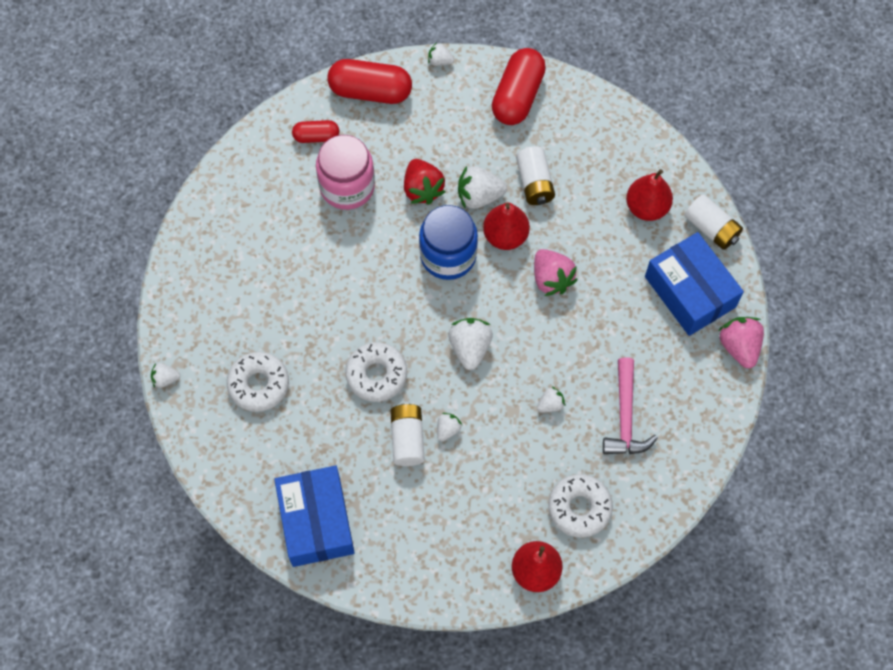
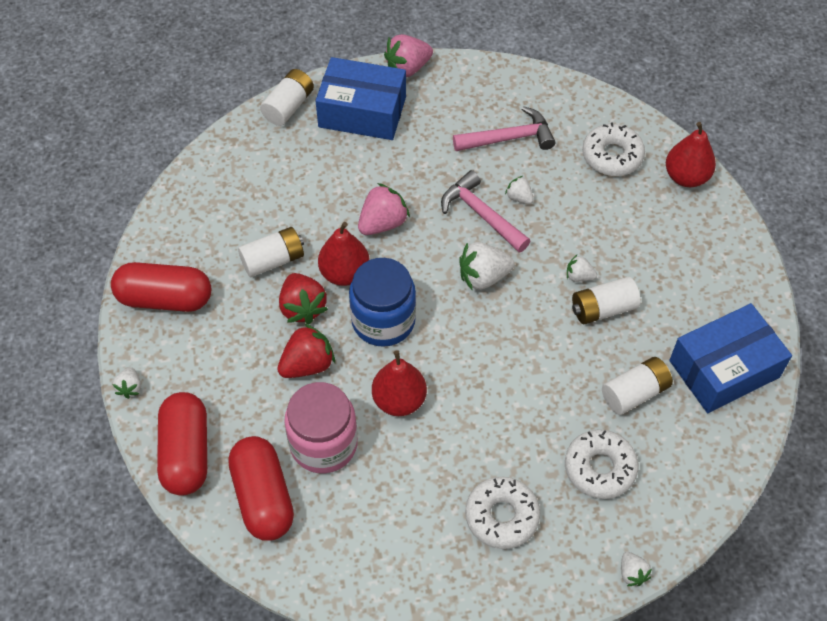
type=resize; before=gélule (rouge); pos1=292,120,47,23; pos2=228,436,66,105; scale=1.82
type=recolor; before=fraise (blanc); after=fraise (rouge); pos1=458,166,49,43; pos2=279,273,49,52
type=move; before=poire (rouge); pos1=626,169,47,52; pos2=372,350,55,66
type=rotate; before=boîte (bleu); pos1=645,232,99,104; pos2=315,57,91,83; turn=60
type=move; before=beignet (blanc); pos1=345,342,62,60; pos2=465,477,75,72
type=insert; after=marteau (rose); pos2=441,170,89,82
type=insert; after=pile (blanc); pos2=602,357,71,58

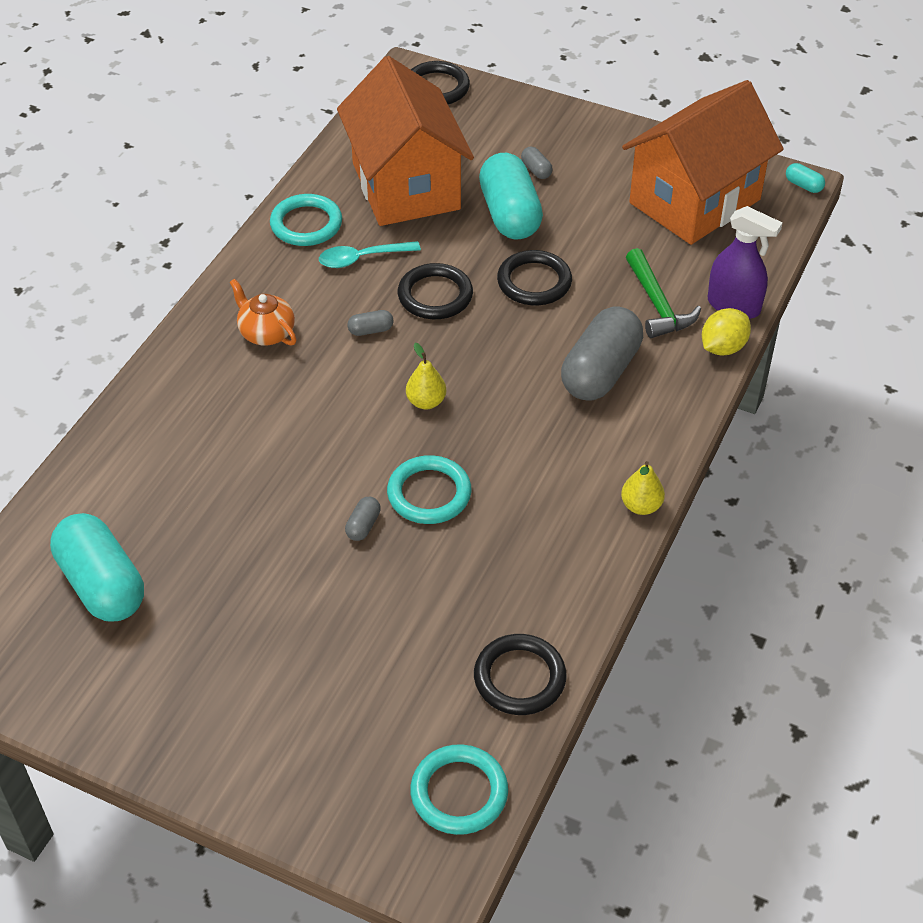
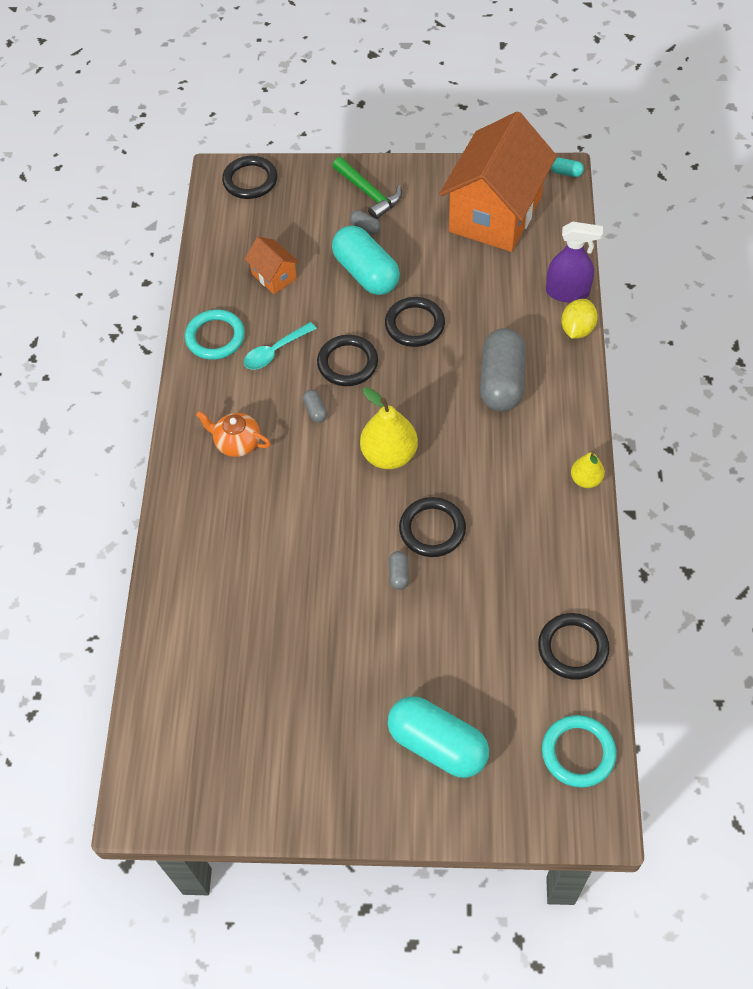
type=resize; before=maison (orange); pos1=337,56,137,170; pos2=245,237,54,57; scale=0.43
type=move; before=marteau (vert); pos1=626,248,75,90; pos2=332,157,70,62
type=rotate; before=gélule (gris); pos1=347,310,46,26; pos2=303,390,25,33; turn=-75
type=resize; before=poire (jaune); pos1=406,343,40,66; pos2=360,387,58,82; scale=1.76
type=recolor; before=anneau (turquoise); after=anneau (noir); pos1=387,455,85,69; pos2=399,497,67,60
type=move; before=gélule (turquoise); pos1=50,513,94,109; pos2=388,696,101,82

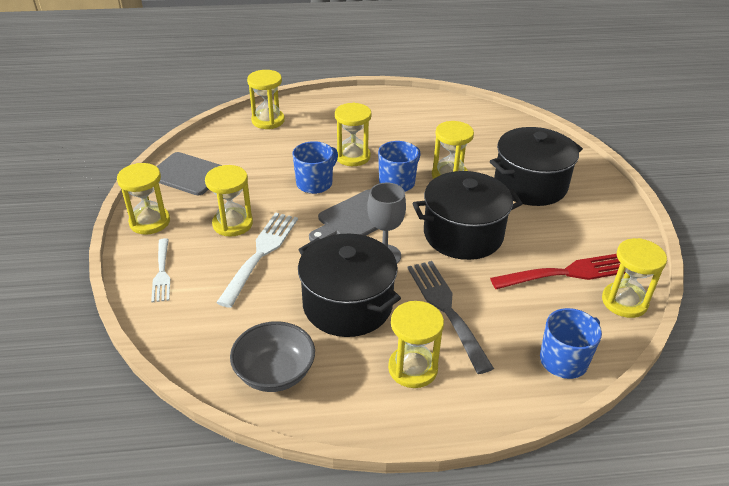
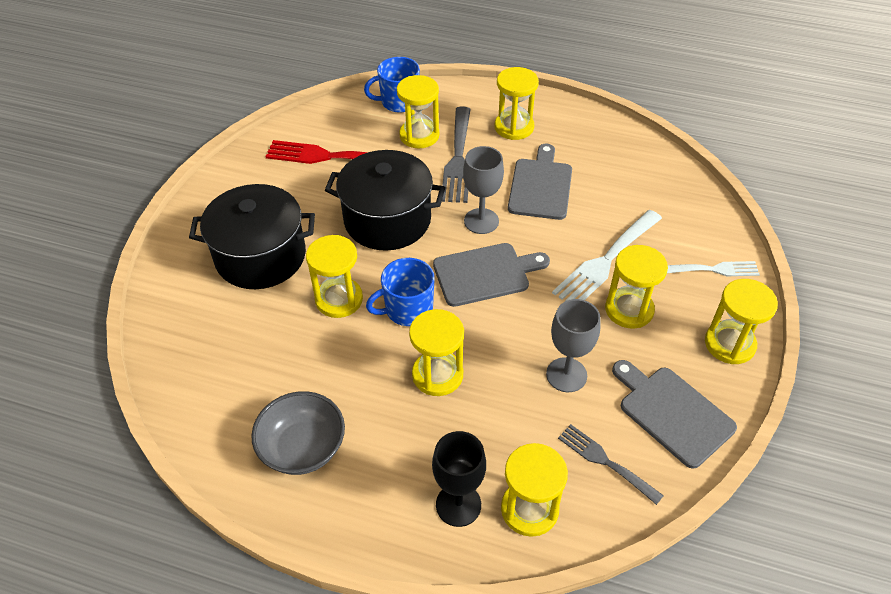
type=delete; before=tasse (bleu); pos1=293,141,45,53
type=replace; before=marmite (noir); after=planche à découper (gris); pos1=298,234,103,103; pos2=508,144,64,76
type=rotate; before=fourchette (blanc); pos1=151,238,19,64; pos2=667,261,93,15; turn=75
type=move; before=sablier (jaune); pos1=602,238,65,80; pos2=397,75,42,73
type=move; before=bol (gris); pos1=230,321,85,71; pos2=251,391,94,84
type=insert; after=verre à pied (gris); pos2=546,299,55,93
type=insert; after=fourchette (gris); pos2=558,424,106,81
type=insert; after=verre à pied (noir); pos2=432,431,54,96

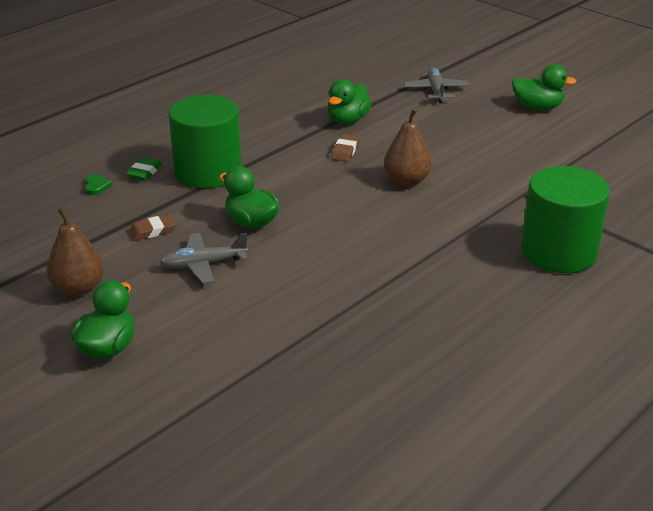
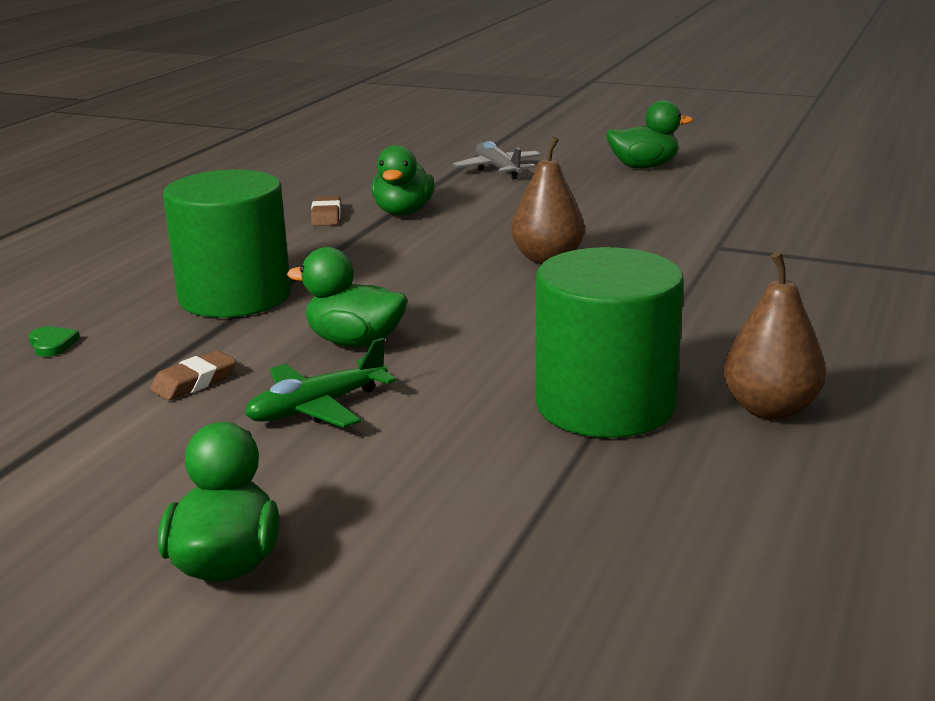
type=move; before=gomme (marron); pos1=331,134,28,28; pos2=311,196,30,30
type=delete; before=gomme (vert); pos1=126,157,36,24
type=move; before=cylindre (vert); pos1=521,166,89,107; pos2=536,247,148,191
type=move; before=poire (marron); pos1=46,207,58,89; pos2=723,252,103,168
type=recolor; before=avion (gris); after=avion (vert); pos1=160,233,88,51; pos2=245,338,151,90

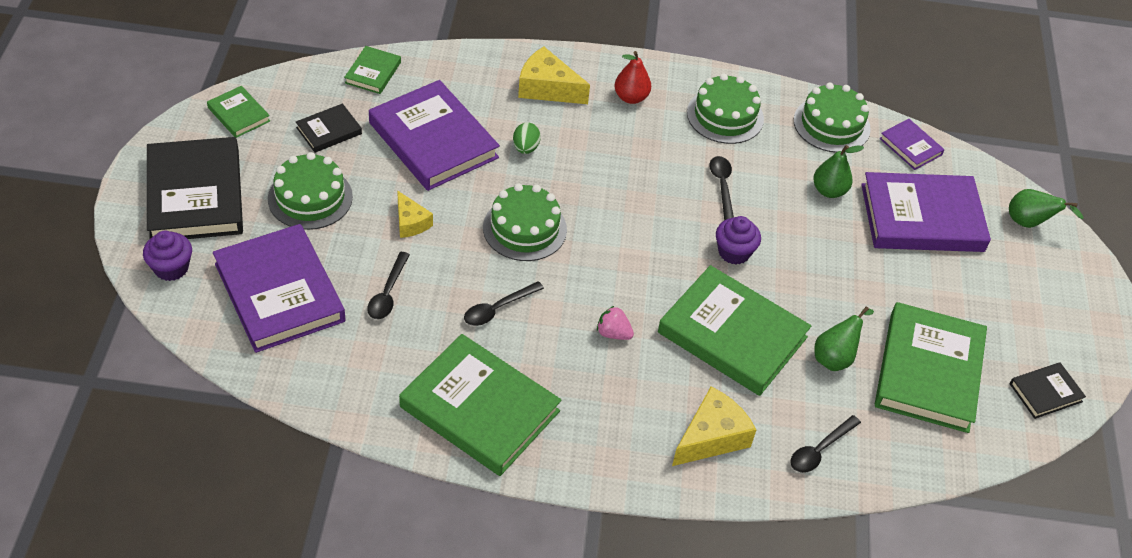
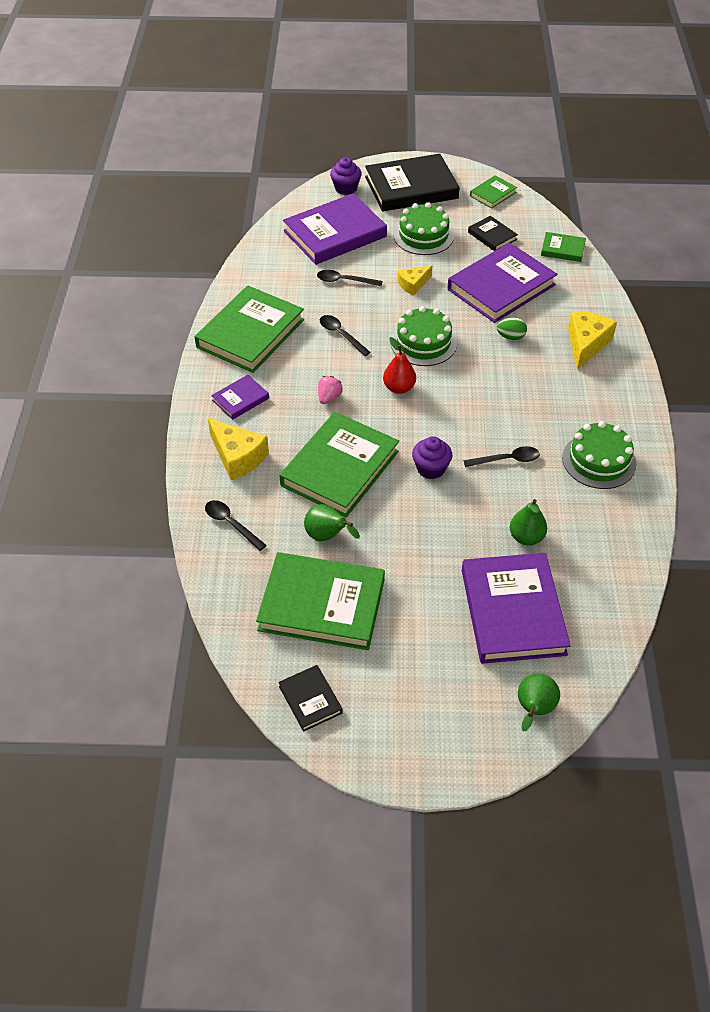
type=move; before=poire (rouge); pos1=614,51,37,53; pos2=383,337,33,57
type=delete; before=gâteau (vert); pos1=794,82,77,71
type=move; before=livre (violet); pos1=879,119,66,51; pos2=211,375,58,45

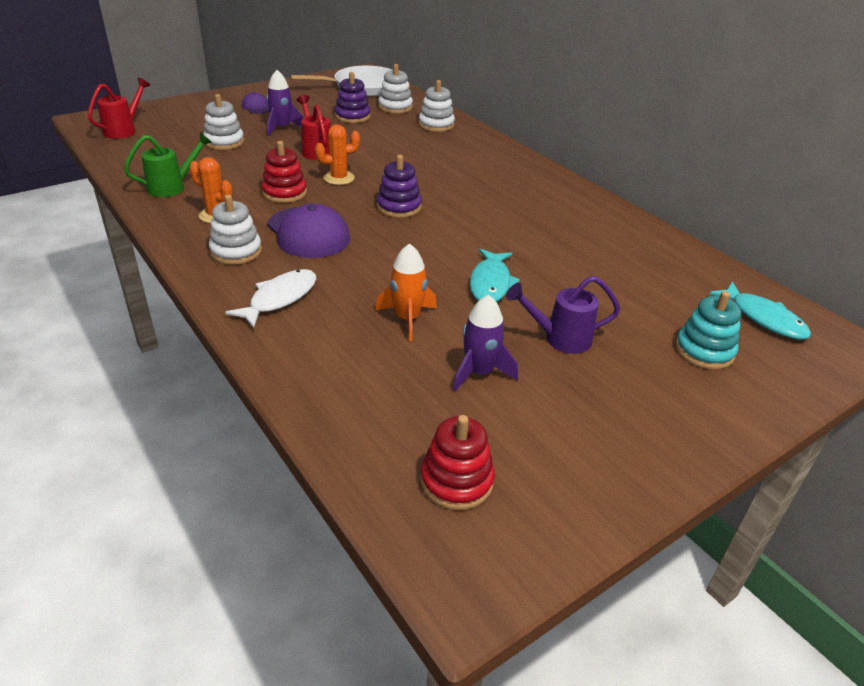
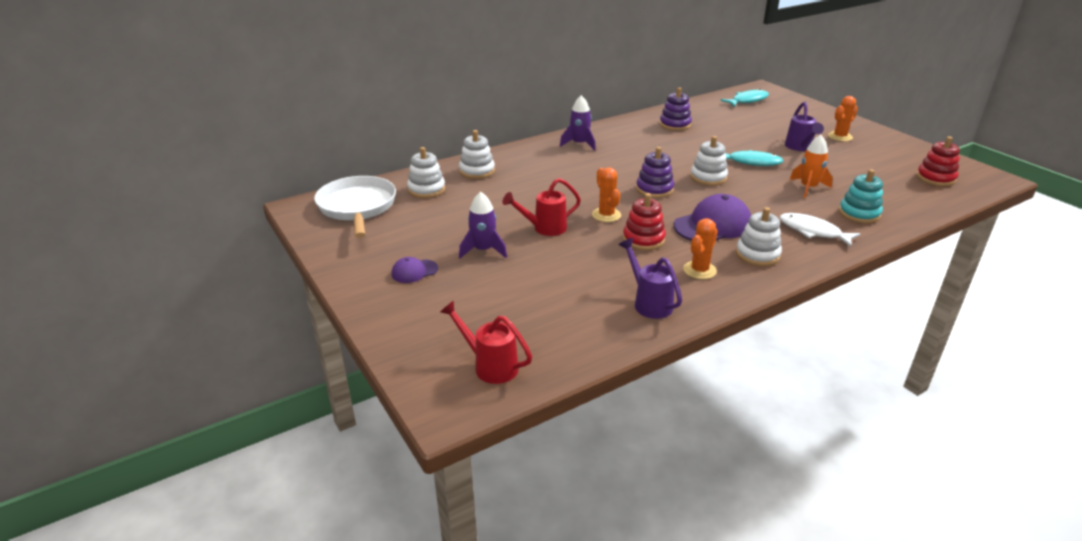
type=move; before=jouet à empiler (violet); pos1=335,72,36,51; pos2=660,87,32,44
type=move; before=jouet à empiler (blanc); pos1=203,94,41,56; pos2=690,136,38,50
type=recolor; before=arrosoir (vert); after=arrosoir (violet); pos1=124,132,88,65; pos2=619,238,63,81
type=move; before=jouet à empiler (turquoise); pos1=675,291,66,79; pos2=839,169,44,55
type=move; before=fusée (violet); pos1=453,295,65,97; pos2=560,95,36,56
type=insert; after=cactus (orange); pos2=828,96,30,46

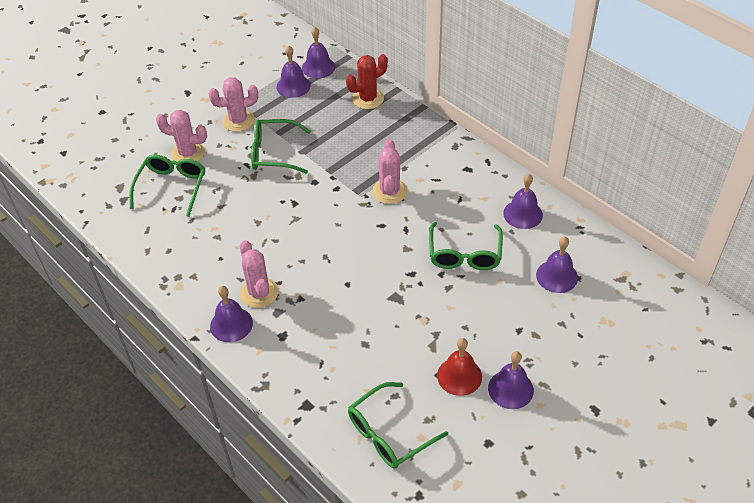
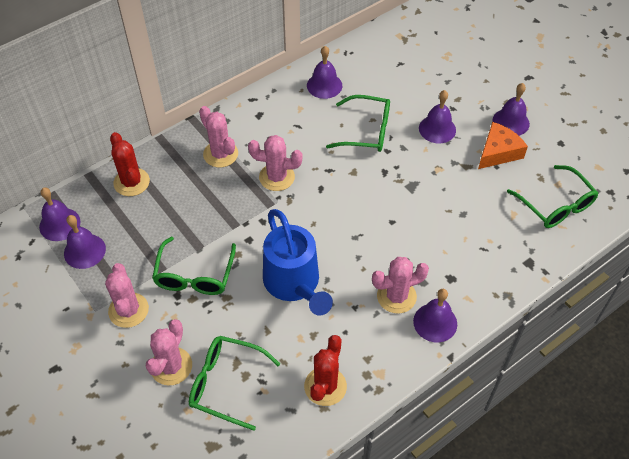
type=move; before=cloche (violet); pos1=536,237,42,56; pos2=419,90,37,53
type=replace; before=cloche (rouge); after=fromage (orange); pos1=437,338,45,58; pos2=478,122,50,47
type=insert; after=cactus (rose); pos2=199,106,39,61
type=insert; after=arrosoir (bleu); pos2=263,209,70,106
type=insert; after=cactus (rouge); pos2=304,335,43,71

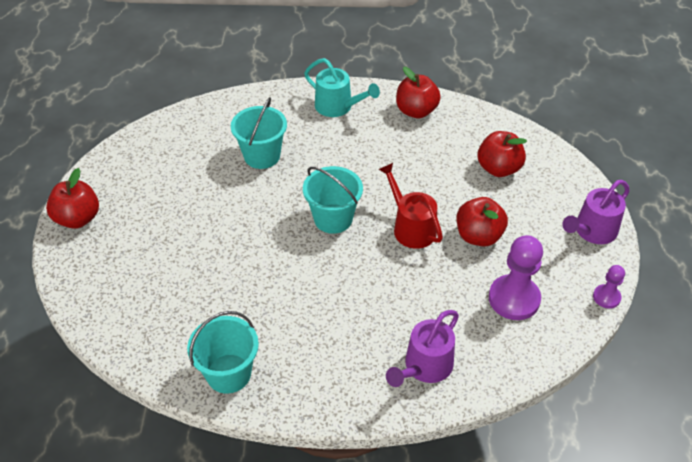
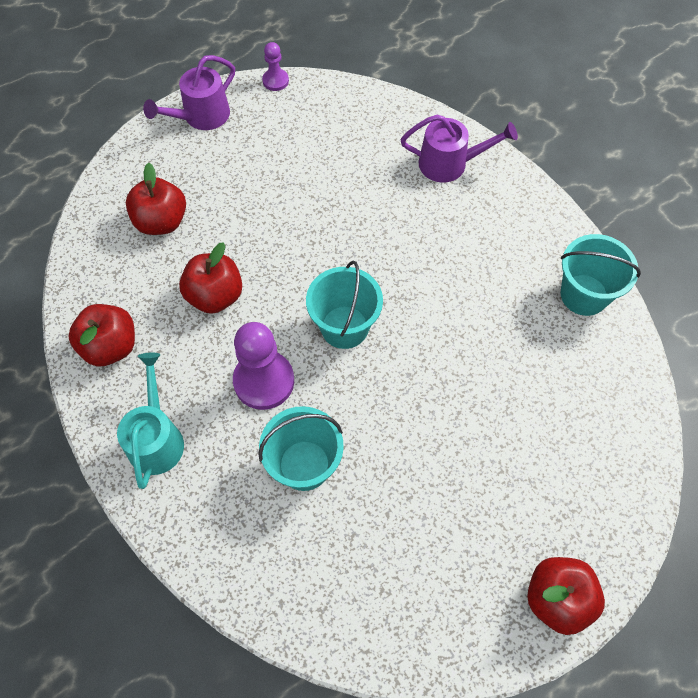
type=delete; before=arrosoir (rouge); pos1=378,163,65,86
type=rotate; before=arrosoir (violet); pos1=562,180,68,64; pos2=143,55,92,75; turn=120
type=move; before=pomme (rouge); pos1=457,197,51,49; pos2=179,242,63,72
type=move; before=pion (violet); pos1=489,235,54,85; pos2=233,322,61,88

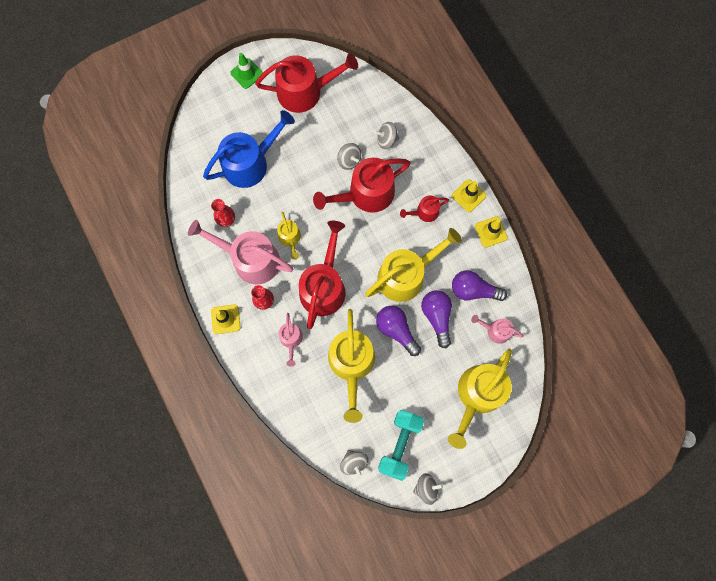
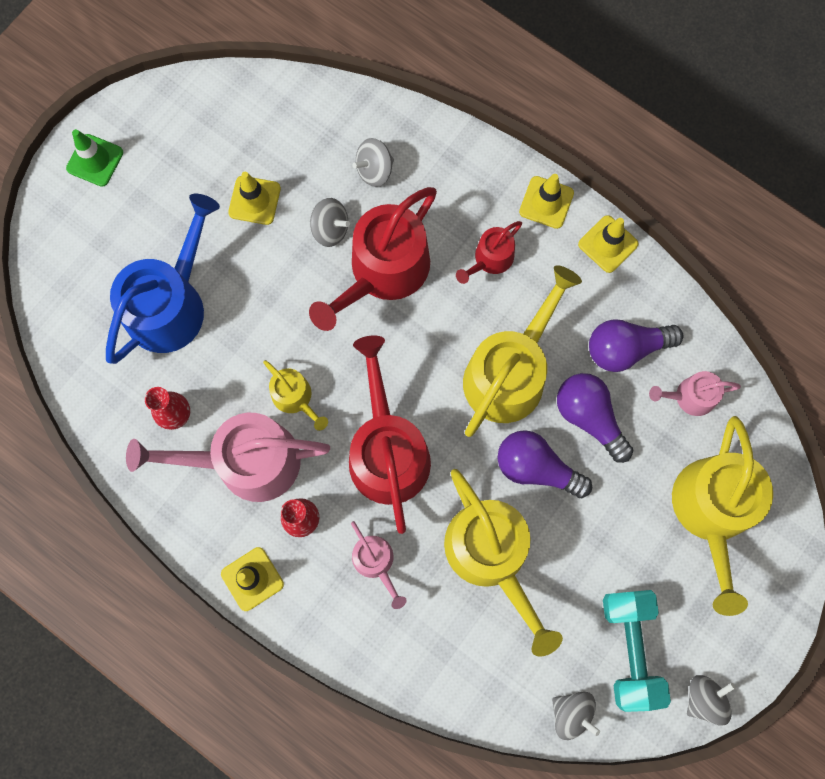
type=delete; before=arrosoir (rouge); pos1=255,54,103,59
type=insert; after=cône de chantier (jaune); pos2=228,172,53,53

